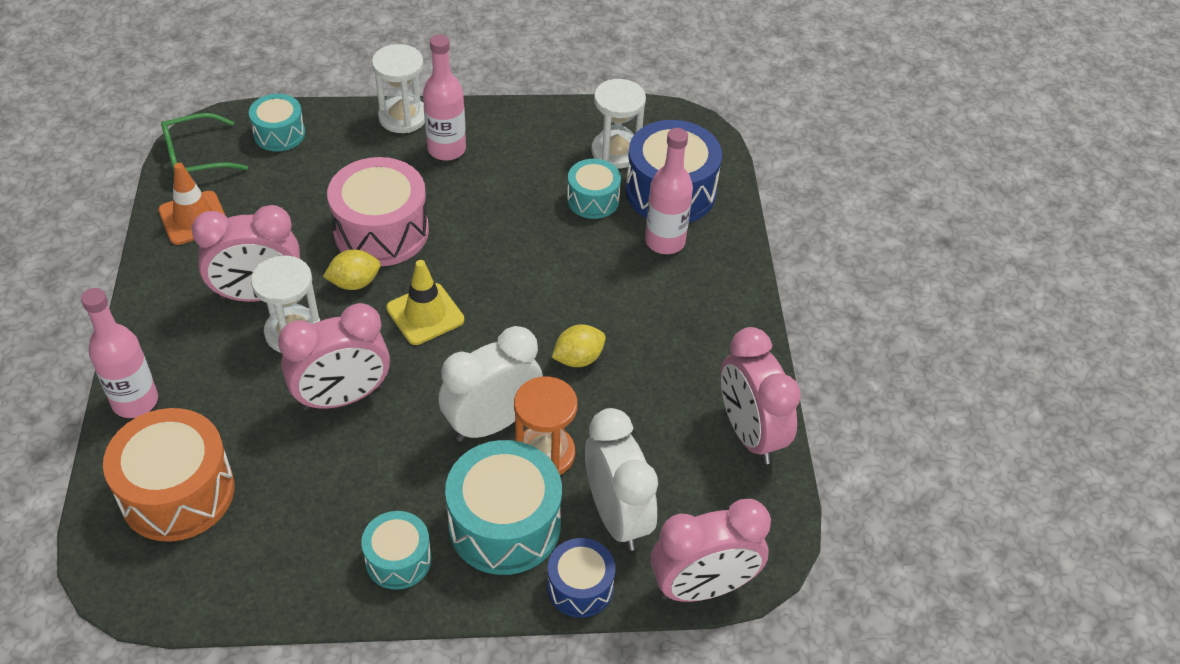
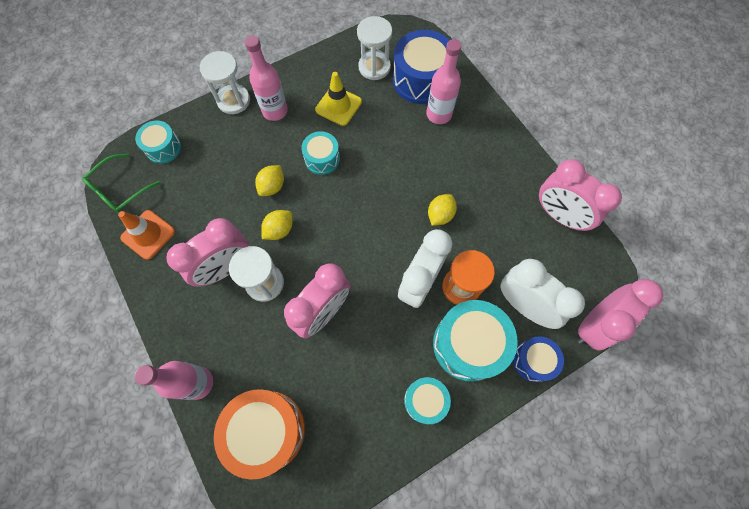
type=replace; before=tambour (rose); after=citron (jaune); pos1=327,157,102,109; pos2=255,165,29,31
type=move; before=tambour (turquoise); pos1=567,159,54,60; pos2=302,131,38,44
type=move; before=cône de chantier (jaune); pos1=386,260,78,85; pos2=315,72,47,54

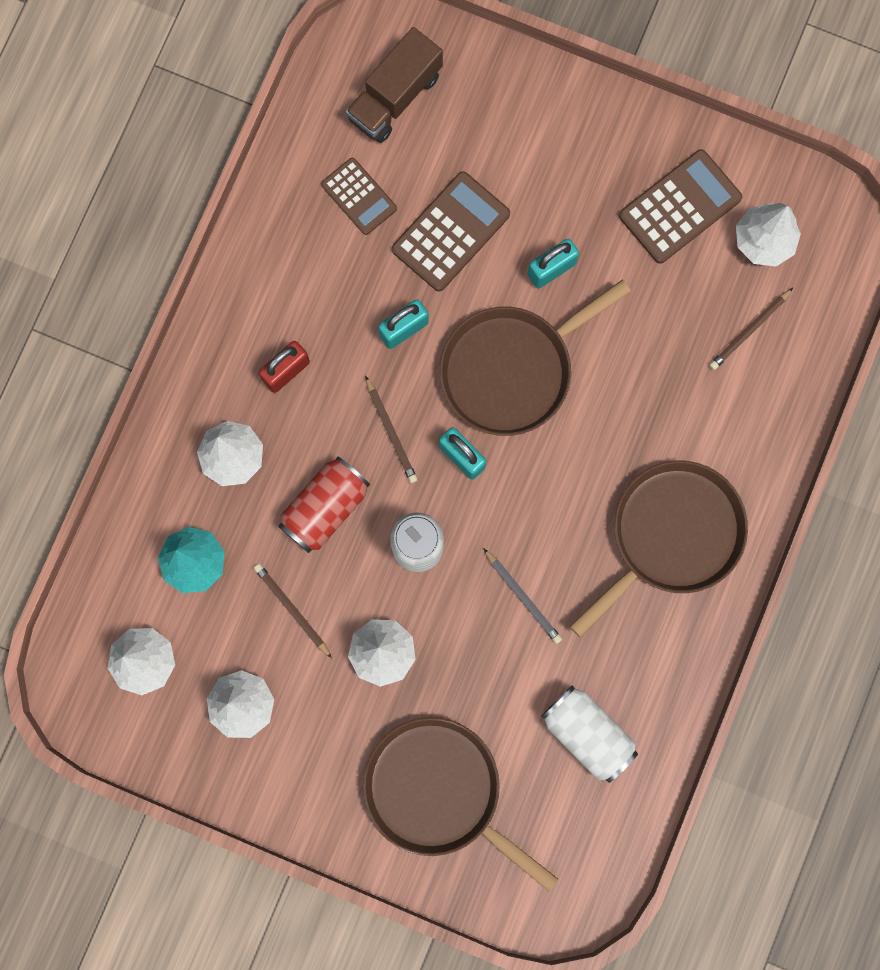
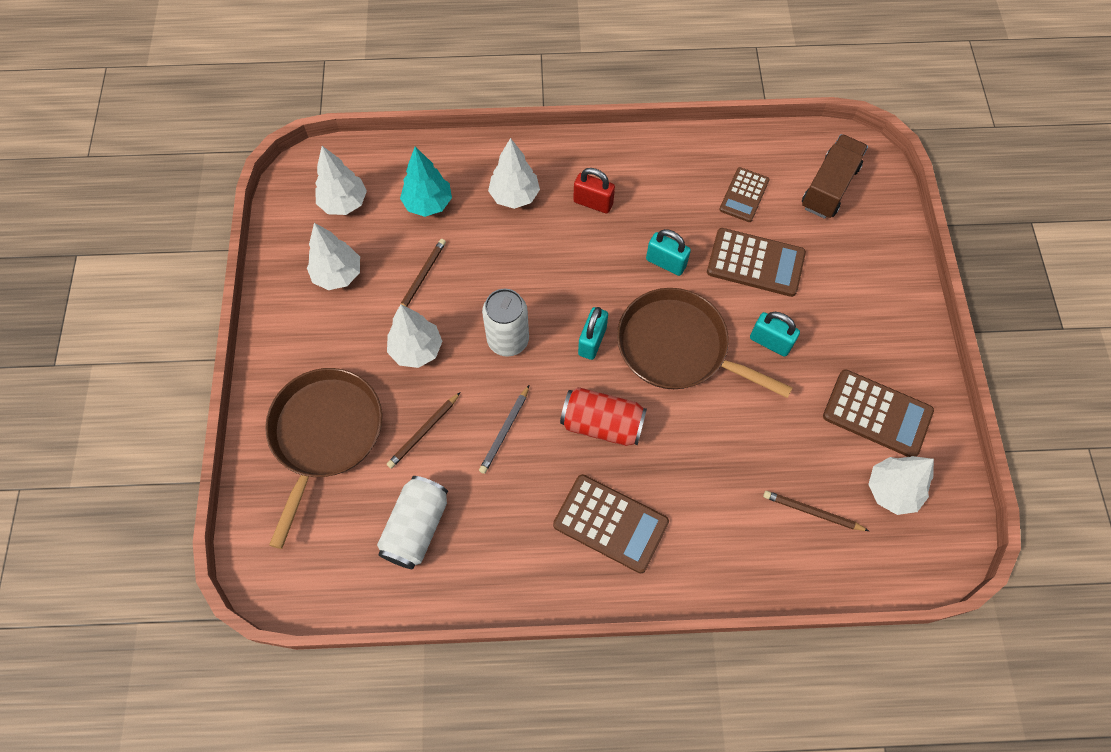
type=rotate; before=camion (marron); pos1=345,27,98,116; pos2=802,134,66,85; turn=105
type=move; before=crayon (marron); pos1=365,376,53,107; pos2=387,393,73,76
type=move; before=canette (rouge); pos1=278,456,92,97; pos2=560,387,87,59
type=replace; before=poêle (marron); after=calculatrice (marron); pos1=570,461,178,177; pos2=553,474,116,99

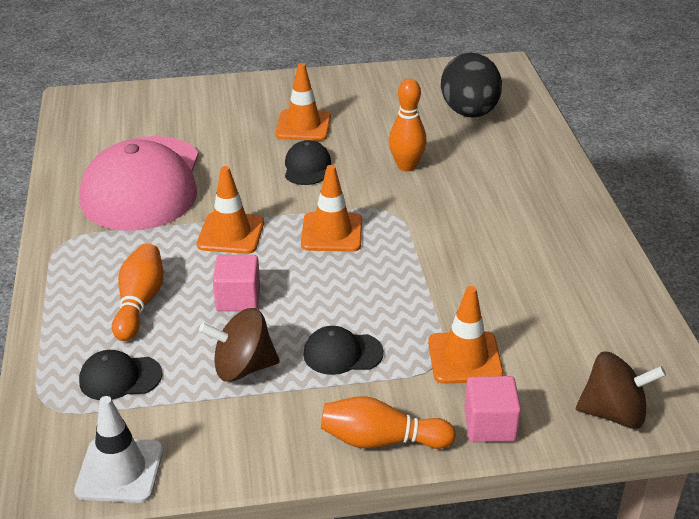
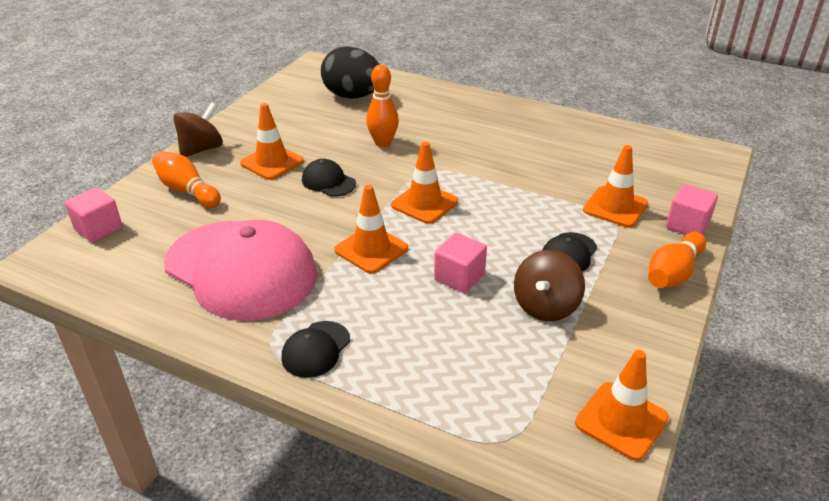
type=move; before=quille (orange); pos1=112,243,52,98; pos2=152,151,69,57
type=move; before=casquette (noir); pos1=79,350,83,50; pos2=282,321,68,57
type=move; before=toupie (marron); pos1=576,352,90,77; pos2=173,102,50,55
type=recolor; before=cône de chantier (blanc); after=cône de chantier (orange); pos1=74,396,90,107; pos2=575,350,94,111
type=insert; after=cube (rose); pos2=65,187,58,56

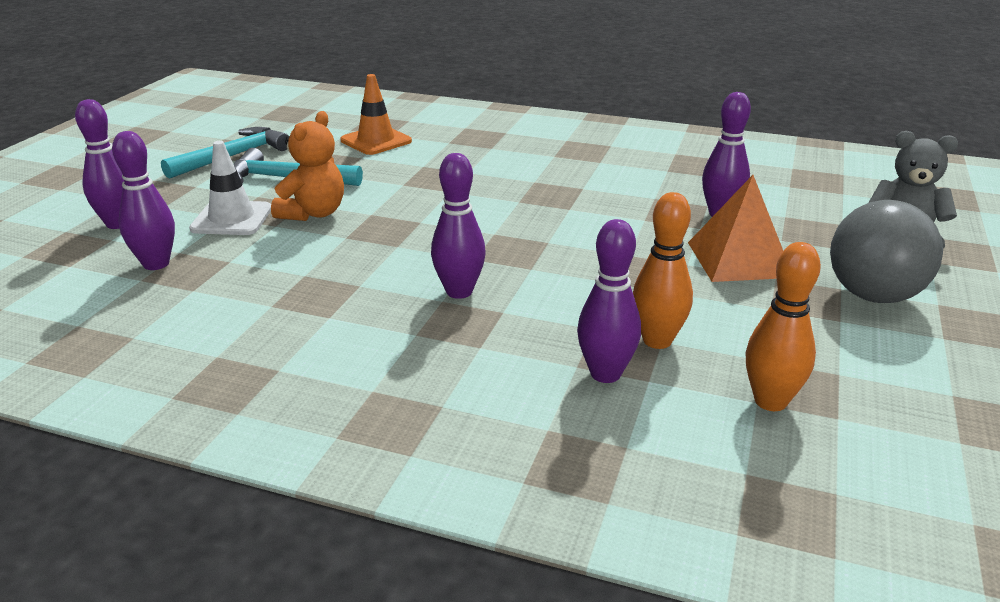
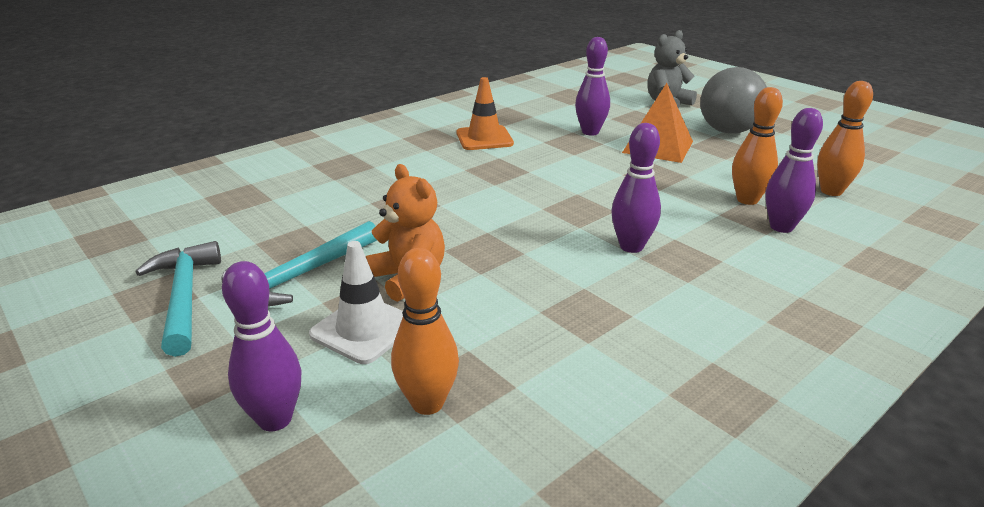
type=move; before=cône de chantier (orange); pos1=340,74,72,81; pos2=457,77,57,73
type=recolor; before=quille (violet); after=quille (orange); pos1=112,131,63,139; pos2=391,248,68,167

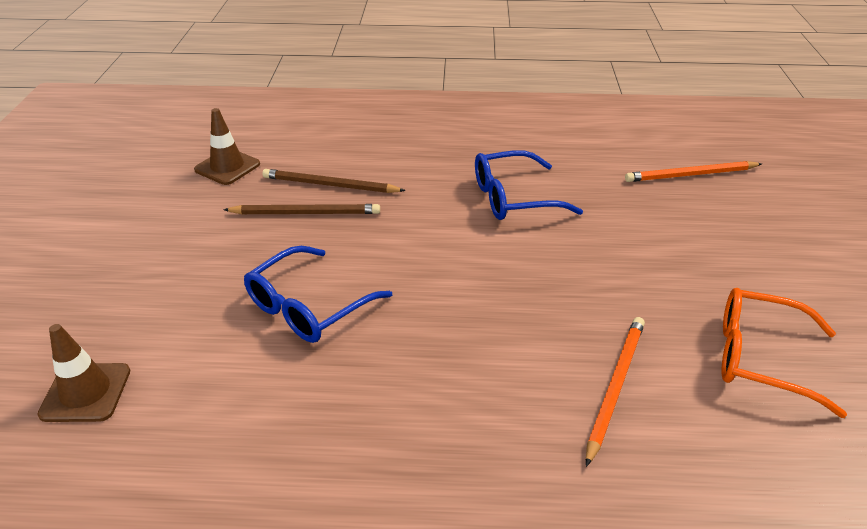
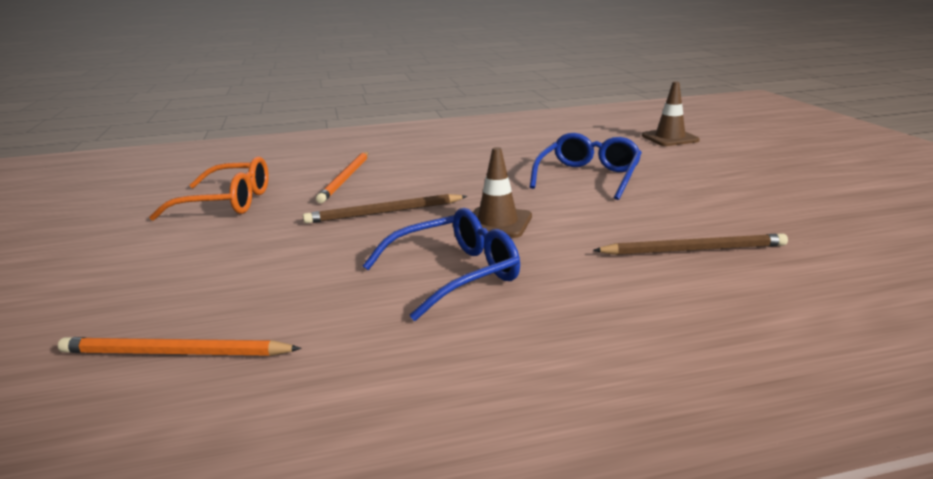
type=move; before=cône de chantier (marron); pos1=194,108,66,77; pos2=473,147,59,91
type=rotate; before=crayon (orange); pos1=625,161,137,21; pos2=58,337,243,19; turn=-150
type=move; before=crayon (marron); pos1=224,204,156,11; pos2=303,194,164,30

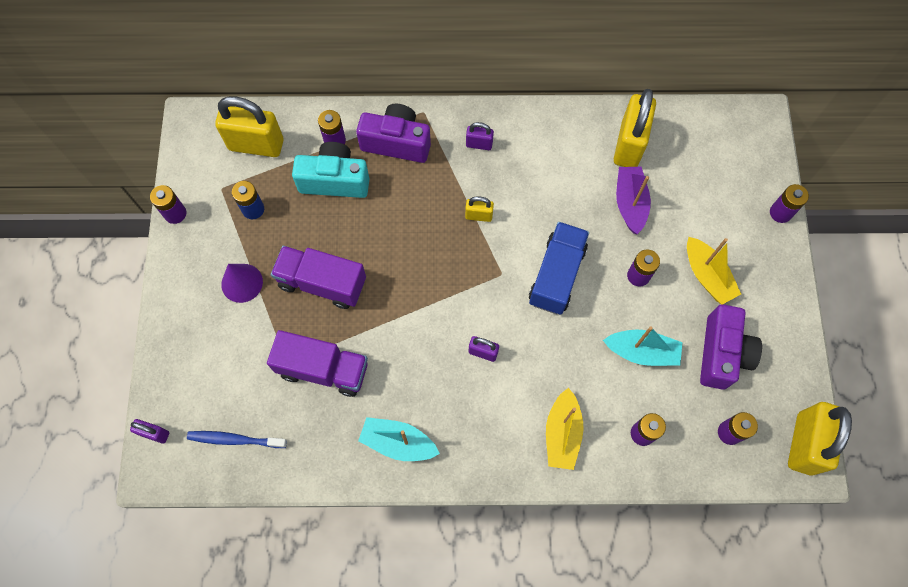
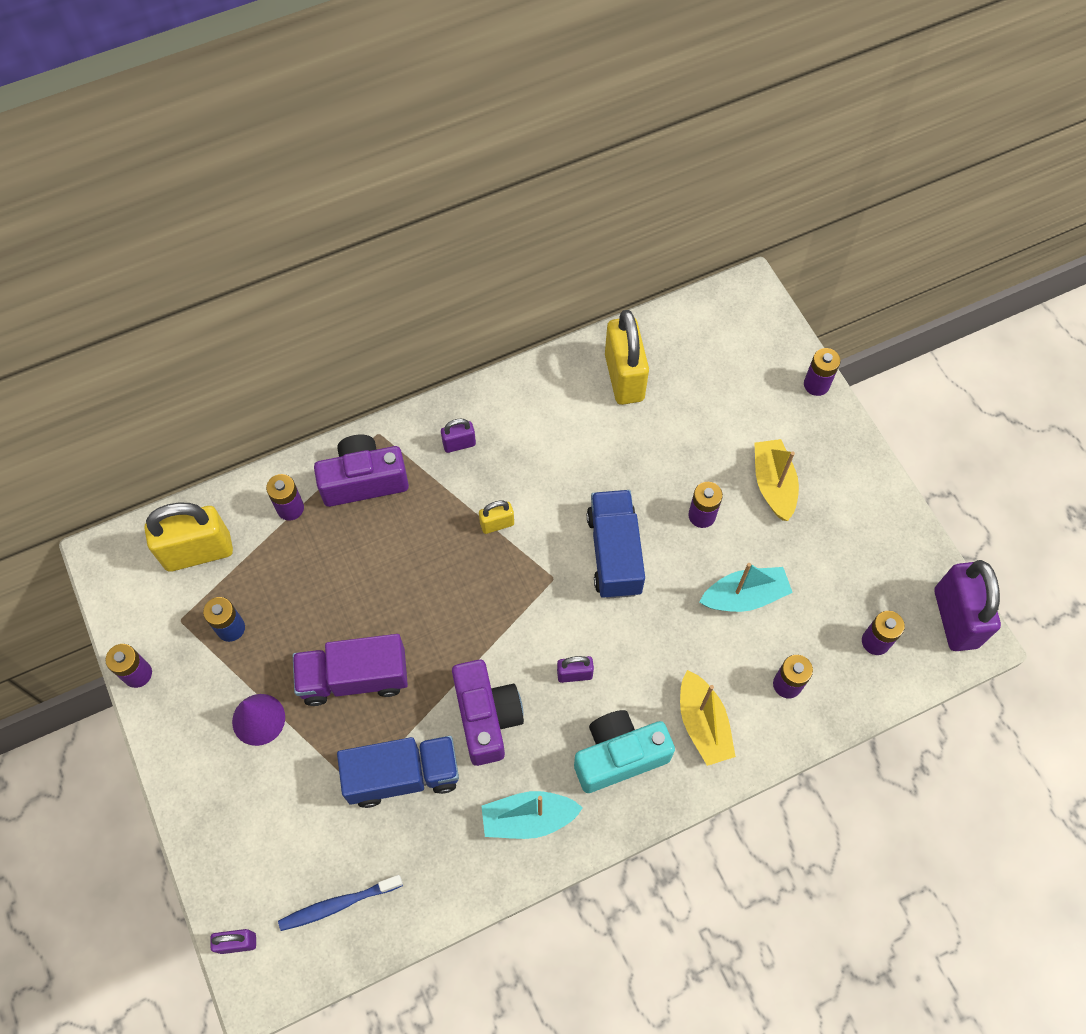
type=move; before=appareil photo (turquoise); pos1=292,142,77,56; pos2=574,710,101,83
type=delete; before=bateau (violet); pos1=616,167,35,67
type=rotate; before=bateau (jaune); pos1=687,237,54,67; pos2=754,439,45,82; turn=-135
type=move; before=appareil photo (violet); pos1=700,304,62,86; pos2=452,660,72,106
type=recolor; before=camion (violet); after=camion (bleu); pos1=267,330,101,67; pos2=337,736,122,72
type=recolor; before=cadenas (jaune); after=cadenas (violet); pos1=788,402,64,74; pos2=935,560,66,91

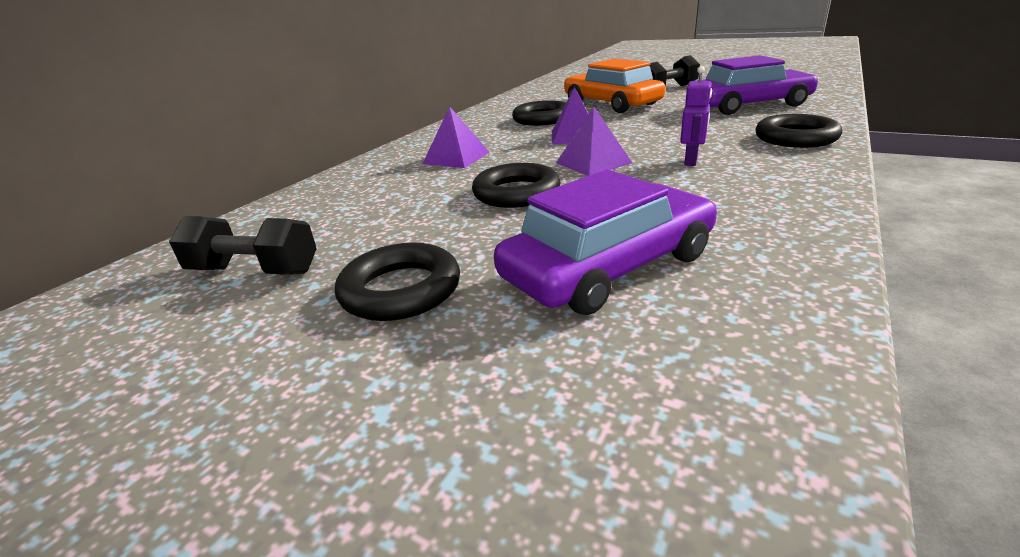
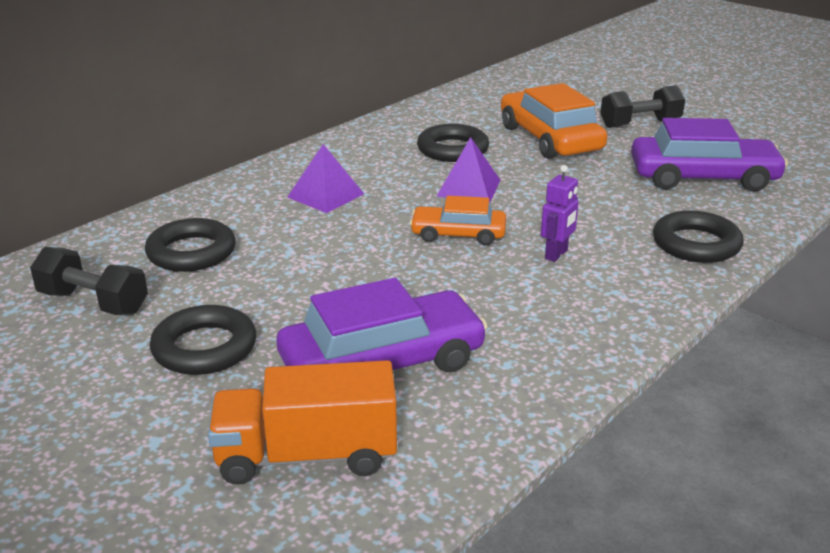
type=replace; before=pyramide (violet); after=voiture (orange); pos1=556,107,76,69; pos2=410,196,96,50
type=move; before=anneau (noir); pos1=472,163,89,45; pos2=145,218,91,54
type=insert; after=camion (orange); pos2=208,360,189,125

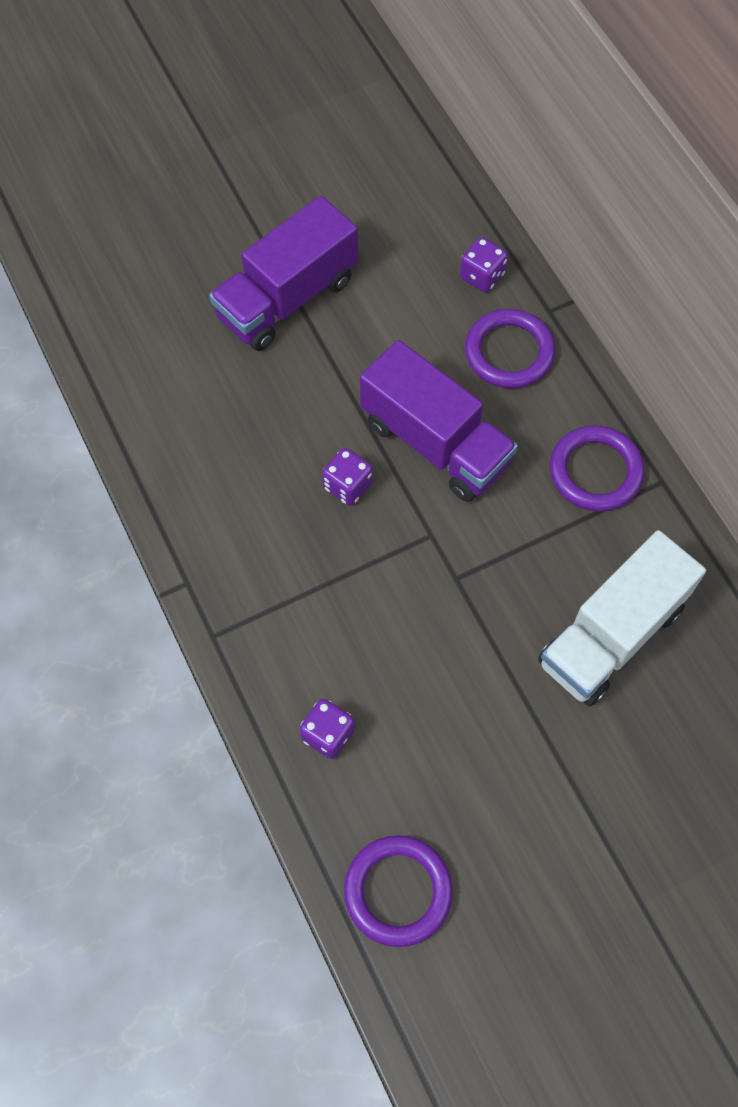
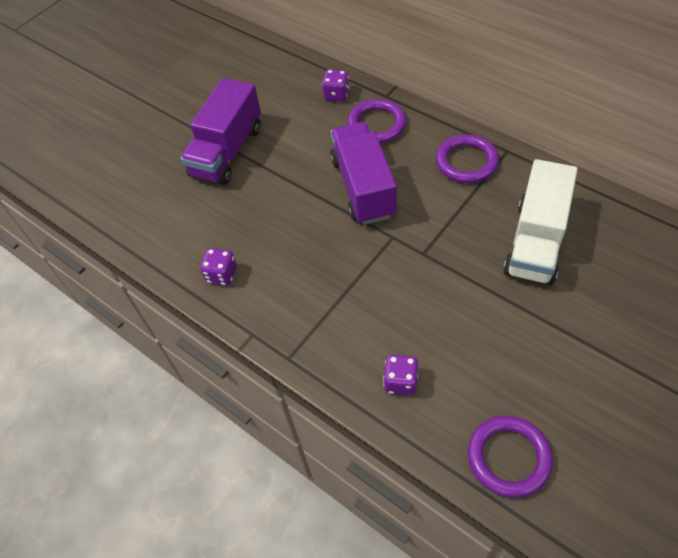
type=rotate; before=camion (violet); pos1=360,340,158,162; pos2=330,122,67,103; turn=-120
type=move; before=dé (violet); pos1=322,448,51,58; pos2=200,248,37,38

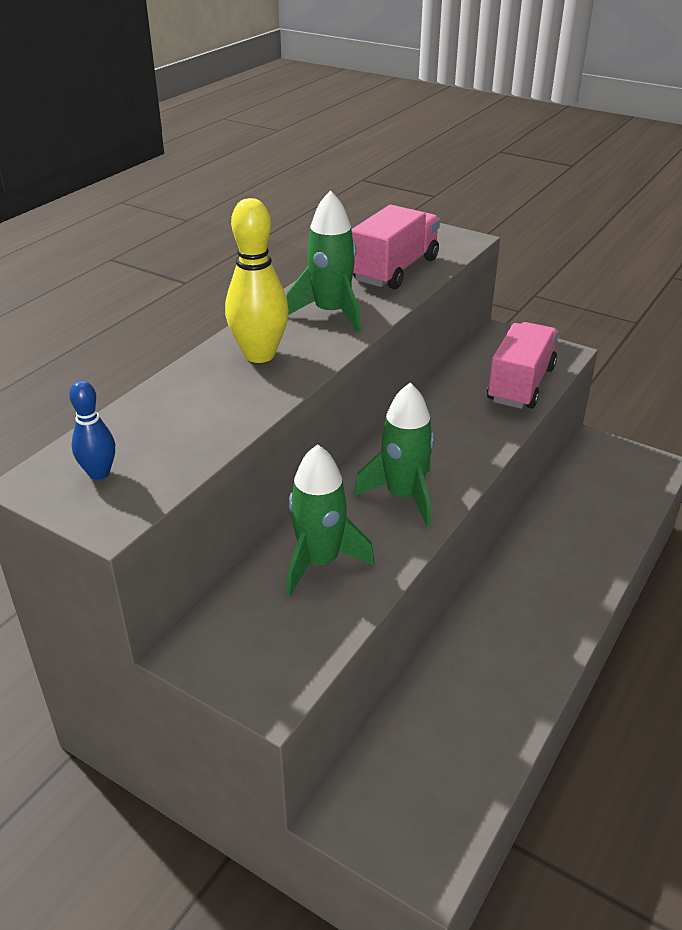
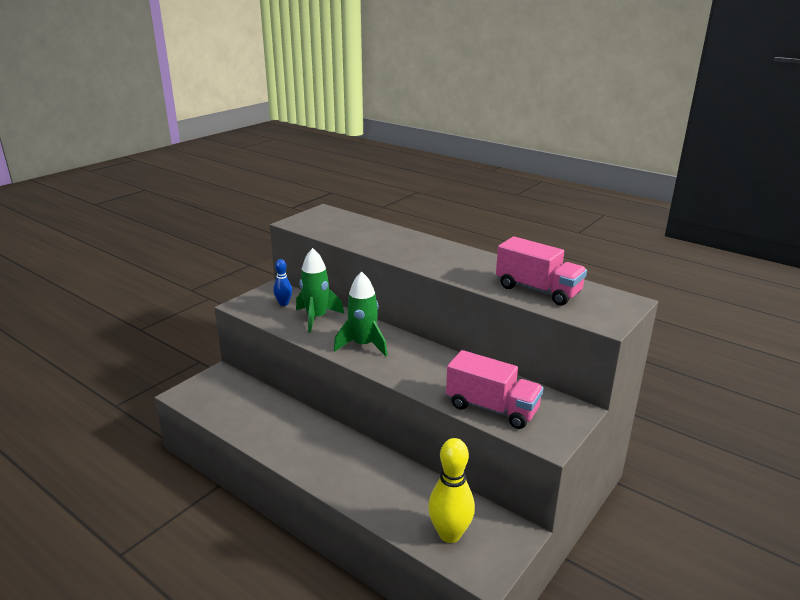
type=delete; before=fusée (vert); pos1=286,190,75,143
type=move; before=quille (jaune); pos1=225,198,64,165; pos2=428,438,47,105
type=move; before=quille (bleu); pos1=69,380,46,100; pos2=273,259,19,47

